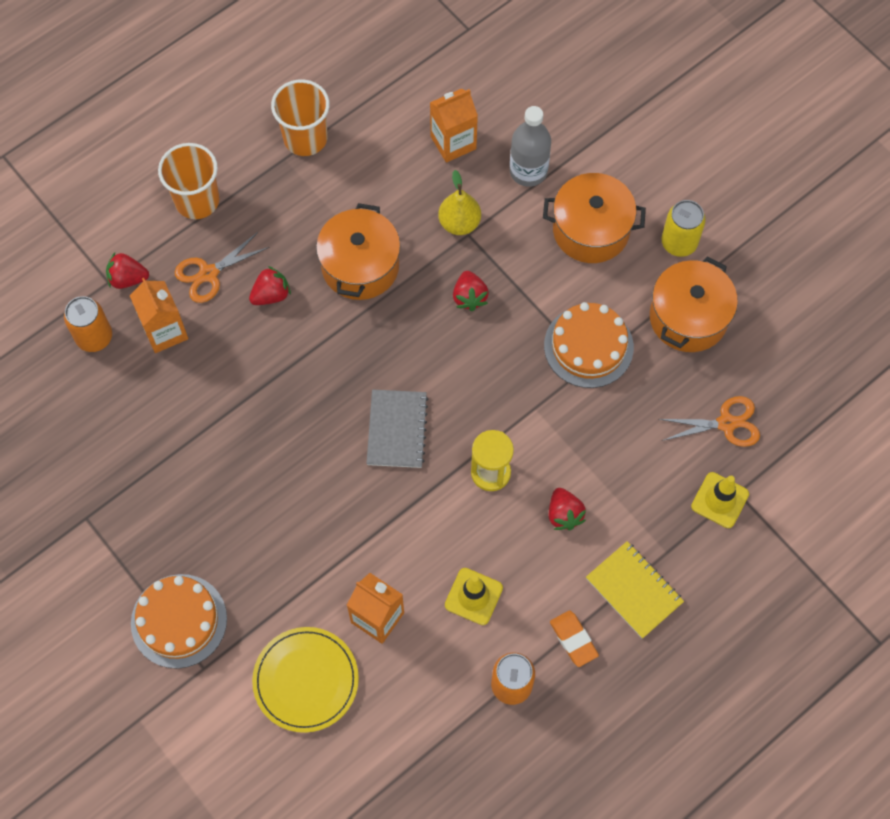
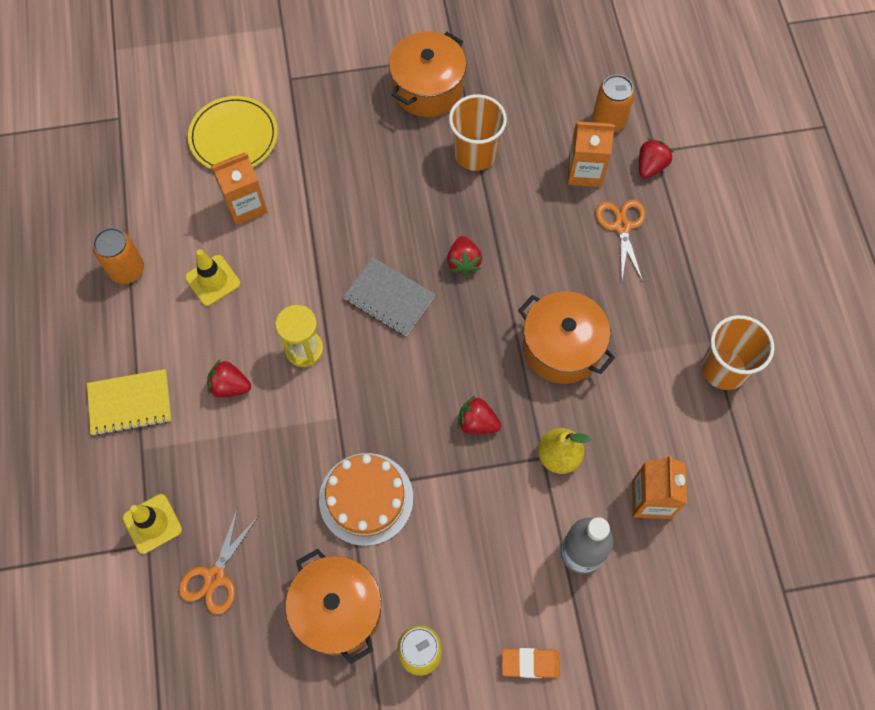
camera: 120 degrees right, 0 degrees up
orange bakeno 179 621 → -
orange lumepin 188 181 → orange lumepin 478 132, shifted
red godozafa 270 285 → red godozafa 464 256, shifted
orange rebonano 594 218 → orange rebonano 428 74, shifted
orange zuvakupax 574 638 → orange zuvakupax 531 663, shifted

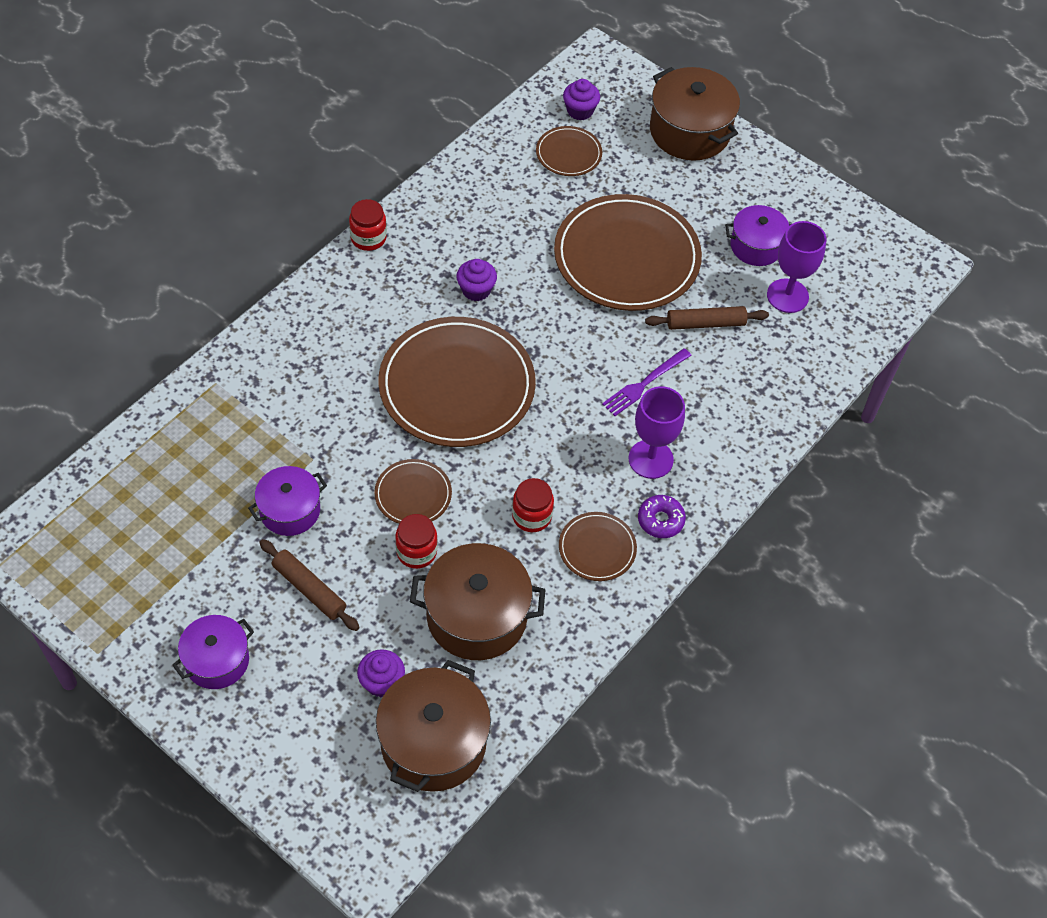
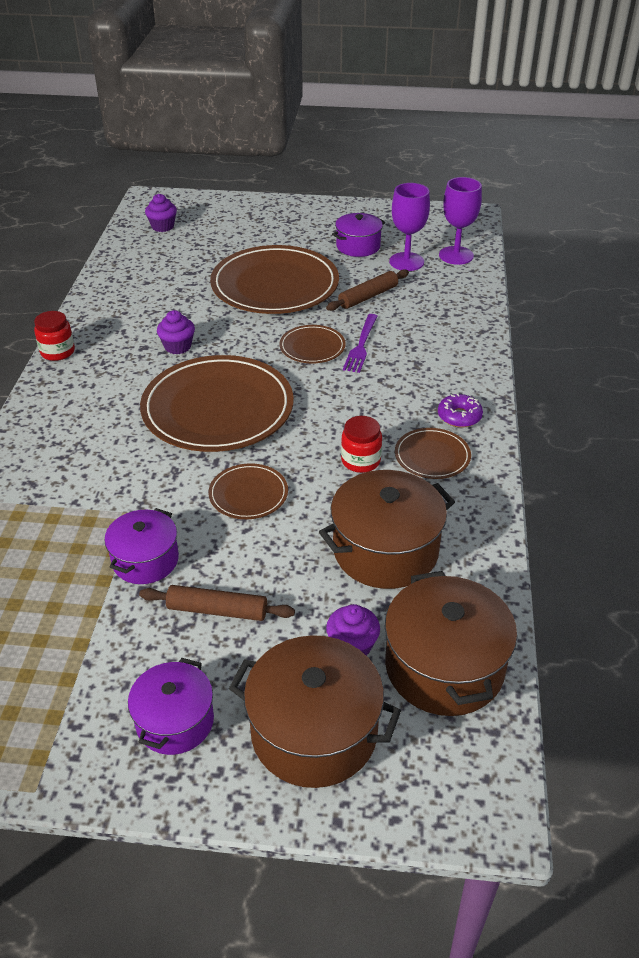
camera: 30 degrees left, 15 degrees down
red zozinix 416 541 → -
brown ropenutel 569 151 → brown ropenutel 313 344, shifted
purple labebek 657 432 → purple labebek 460 221, shifted
brown rebonano 695 114 → brown rebonano 315 711, shifted

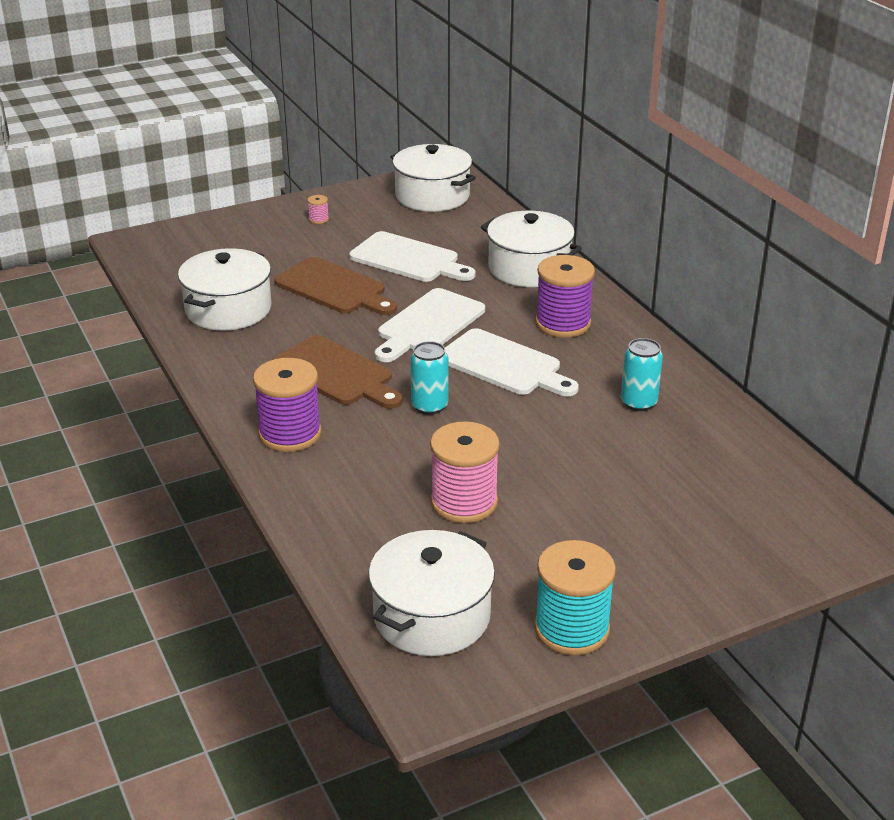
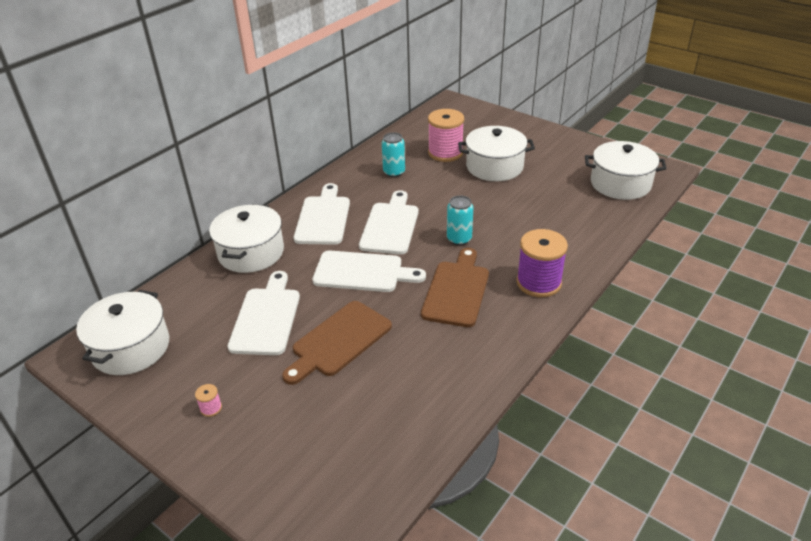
camera: 115 degrees left, 5 degrees up
white rebonano 224 289 → white rebonano 496 153, shifted
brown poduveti 335 286 → brown poduveti 337 343, 150 degrees counterclockwise
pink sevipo 465 472 → pink sevipo 446 135, shifted
turquoise sevipo 575 597 → -
purple sevipo 565 296 → white poduveti 322 214

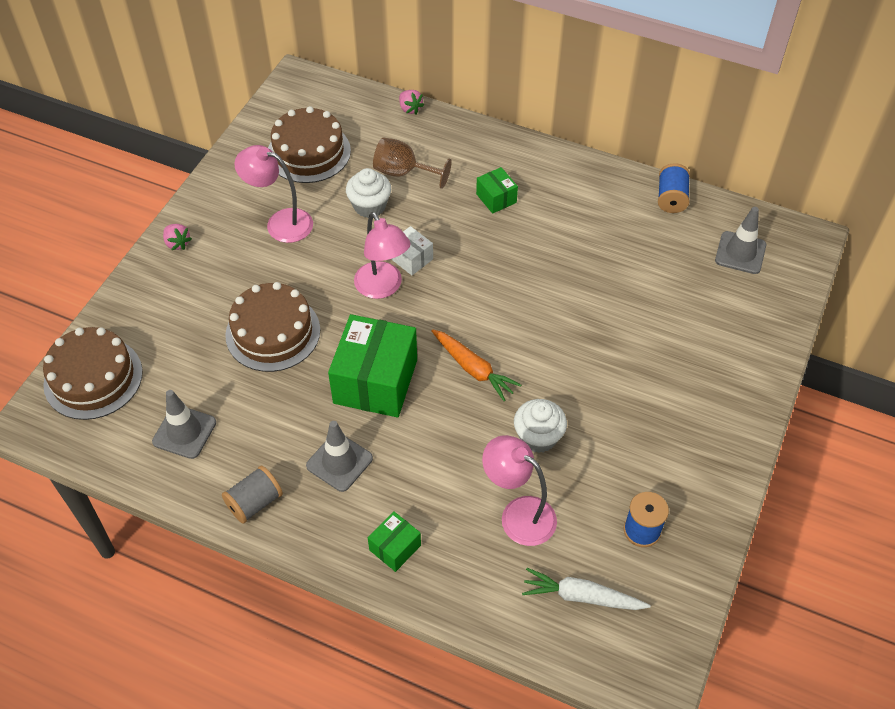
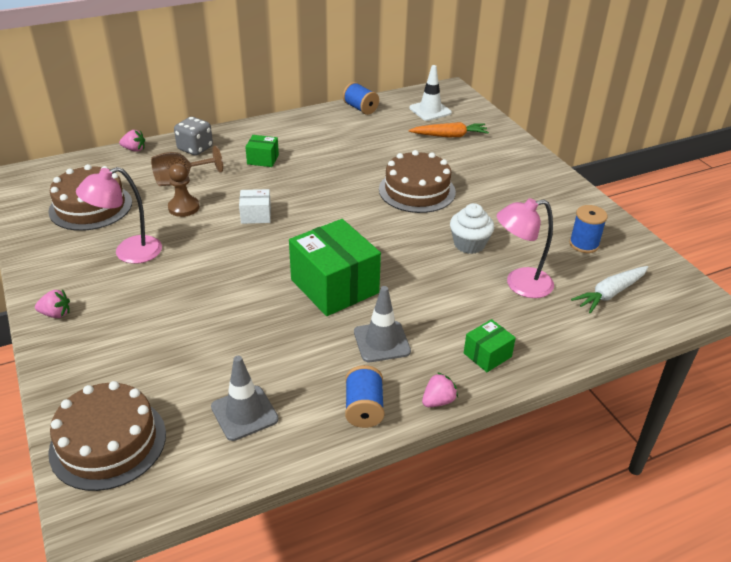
camera: 50 degrees left, 15 degrees down
grey sevipo 252 494 → blue sevipo 364 396
brown bakeno 272 327 → brown bakeno 417 181, shifted
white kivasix 368 193 → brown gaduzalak 183 190
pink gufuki 382 255 → -
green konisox 394 541 → green konisox 490 345, 60 degrees clockwise
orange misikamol 476 365 → orange misikamol 449 129, shifted
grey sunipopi 740 240 → white sunipopi 430 93
- → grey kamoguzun 193 136
- → pink godozafa 440 389

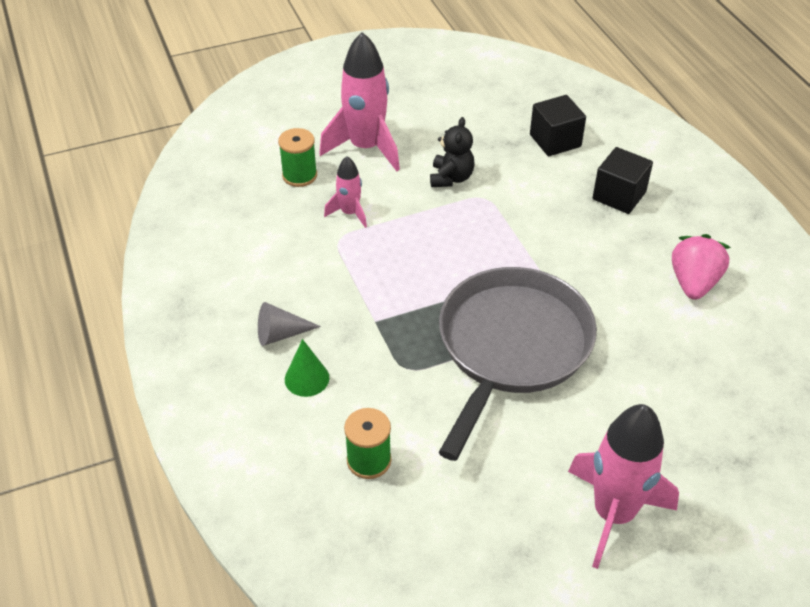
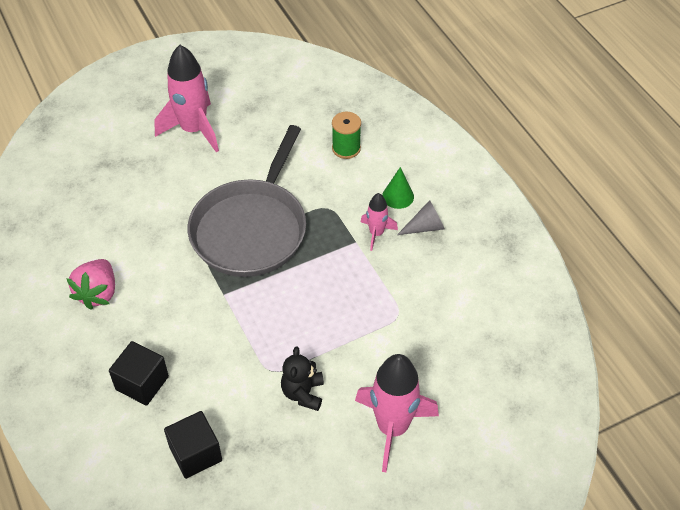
camera: 175 degrees right, 5 degrees up
green sevipo 297 157 → -
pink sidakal 345 192 → pink sidakal 379 222, shifted

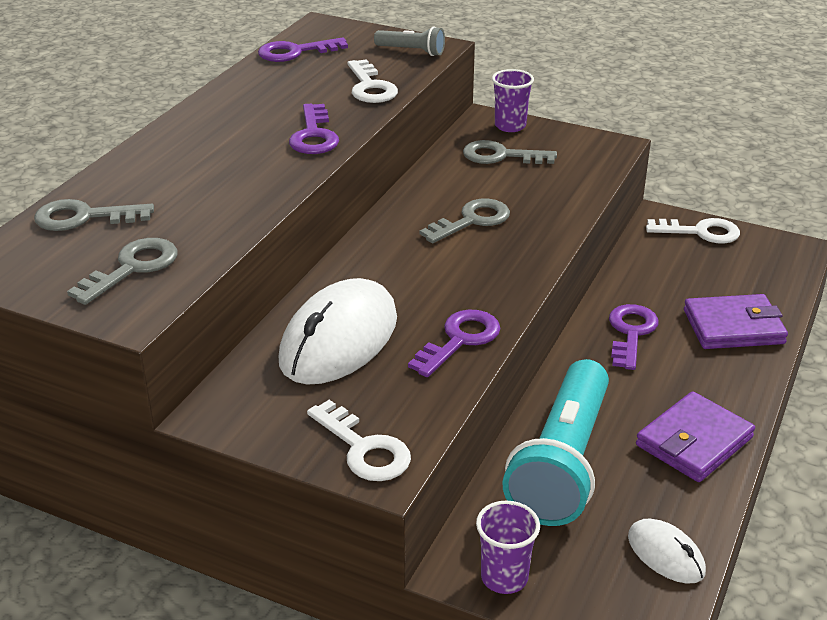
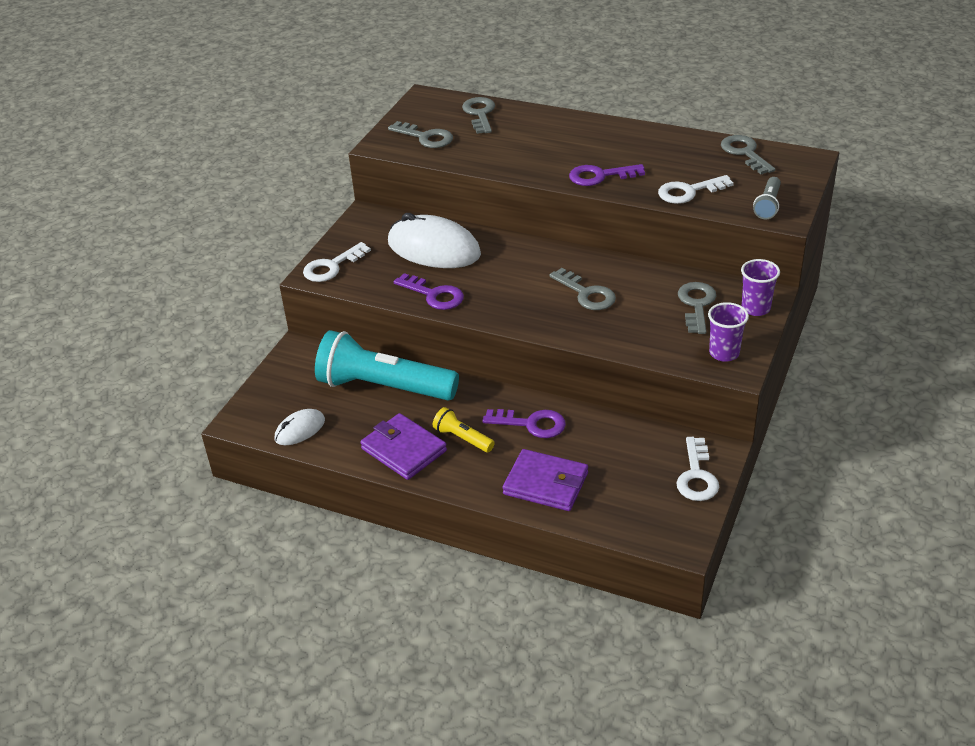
camera: 90 degrees right, 5 degrees up
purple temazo 303 49 → grey temazo 748 154
purple lumepin 508 547 → purple lumepin 728 332, shifted
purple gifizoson 736 321 → purple gifizoson 545 480, 60 degrees counterclockwise
- → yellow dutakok 464 429

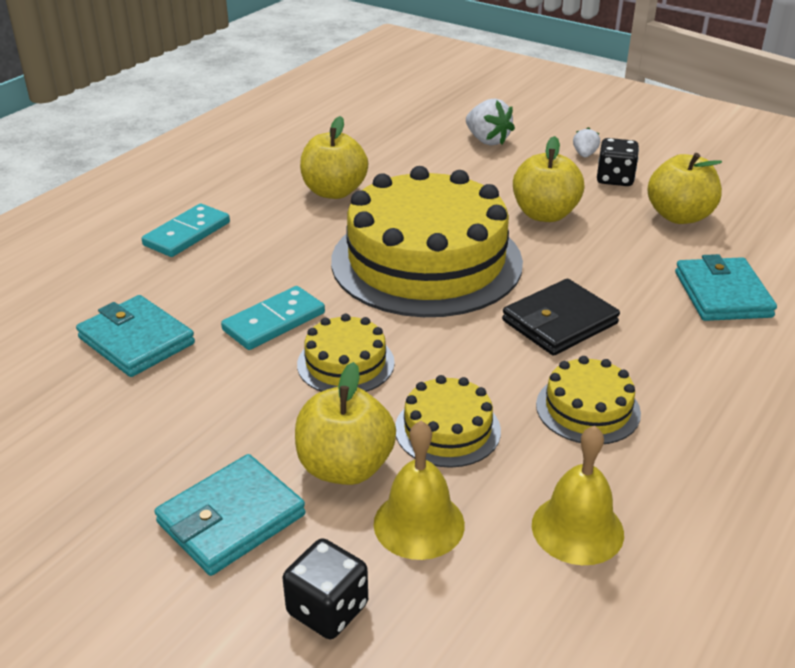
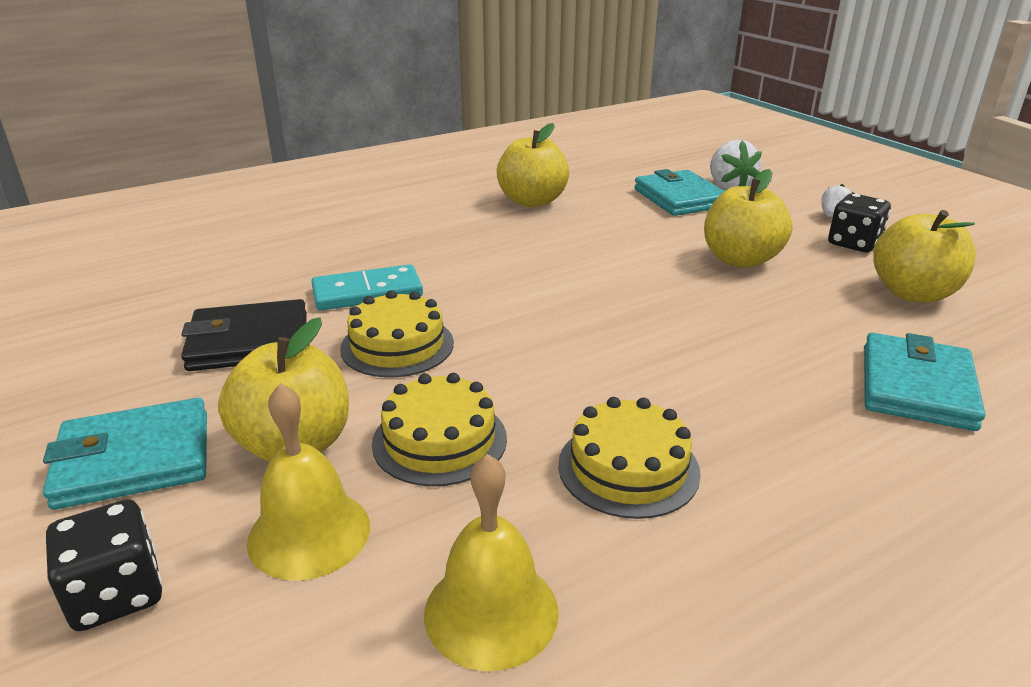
camera: 25 degrees right, 5 degrees down
turquoise gifizoson 135 336 → turquoise gifizoson 679 192, shifted
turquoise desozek 186 230 → -
yellow bakeno 427 241 → -
black gifizoson 561 317 → black gifizoson 244 335, shifted

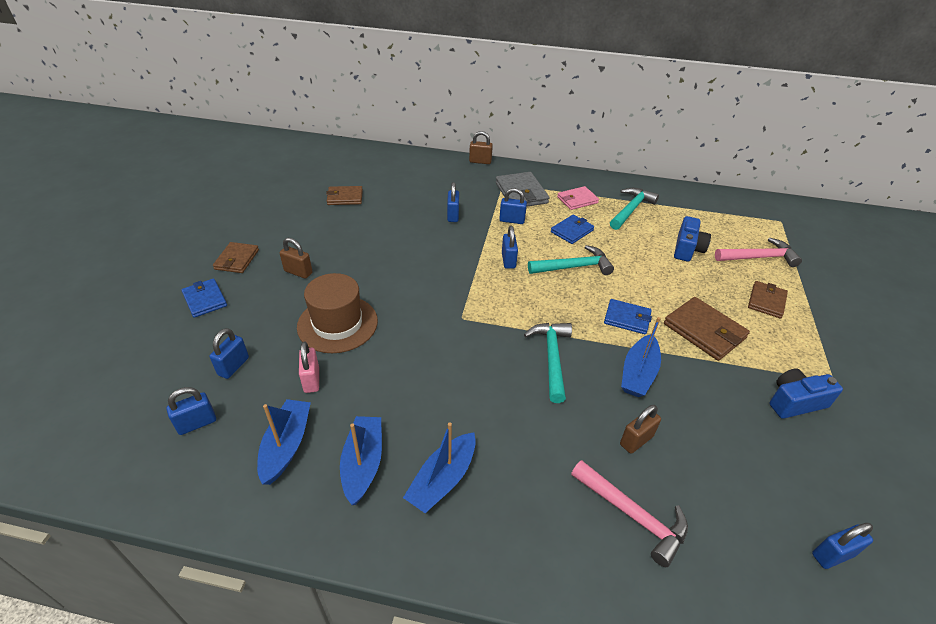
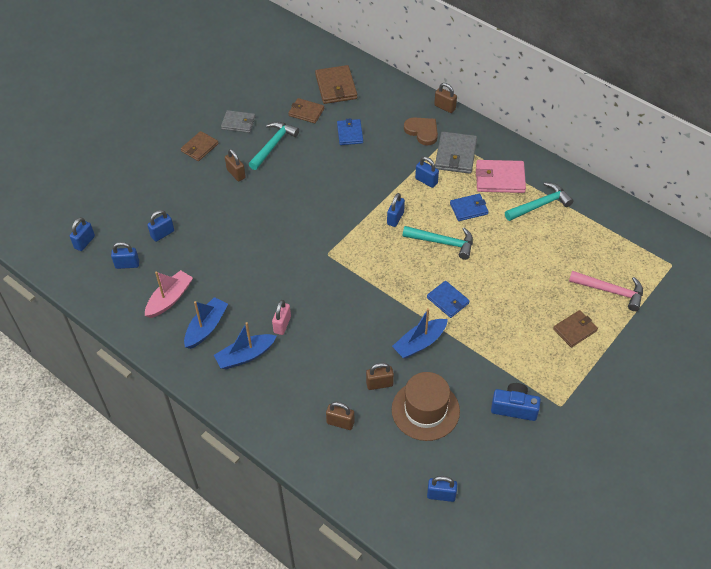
camera: 30 degrees right, 10 degrees up
blue gifizoson 204 298 → blue gifizoson 350 131, shifted
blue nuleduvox 284 442 → pink nuleduvox 169 294
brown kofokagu 337 313 → brown kofokagu 426 406, shifted
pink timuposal 309 367 → pink timuposal 281 317, shifted
blue timuposal 453 202 → blue timuposal 82 234, shifted
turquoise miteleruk 548 363 → turquoise miteleruk 274 146, shifted
pink gifizoson 578 198 → pink gifizoson 501 176, x1.52
pink miteleruk 629 513 → brown timuposal 340 416
brown gifizoson 707 329 → brown gifizoson 336 84, shifted
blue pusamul 692 239 → -
- → grey gifizoson 238 121
- → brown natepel 421 131

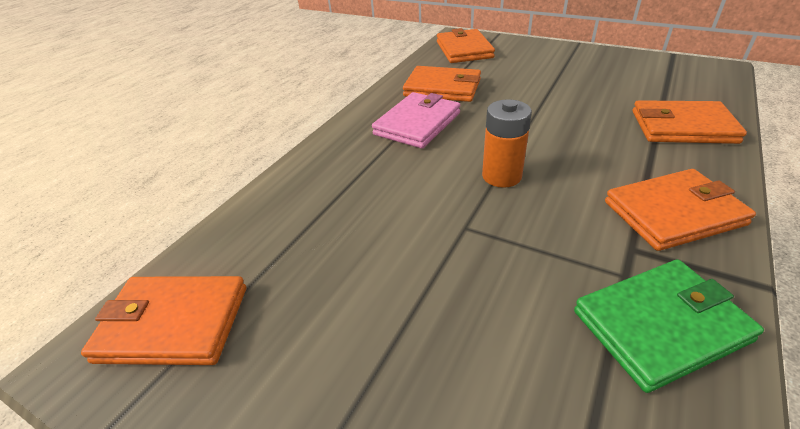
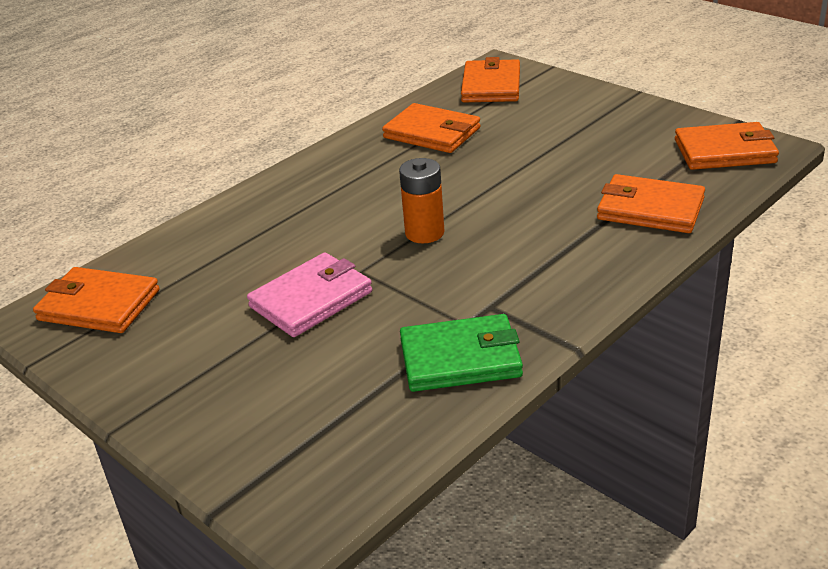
camera: 15 degrees right, 5 degrees down
pink gifizoson 416 120 → pink gifizoson 309 294, shifted
orange gifizoson 680 210 → orange gifizoson 727 146, shifted

